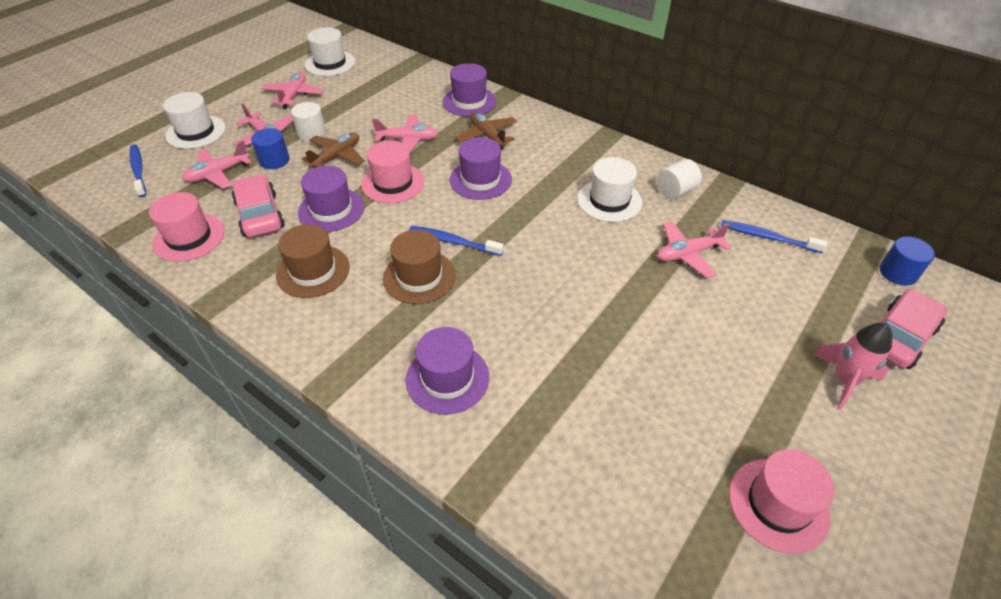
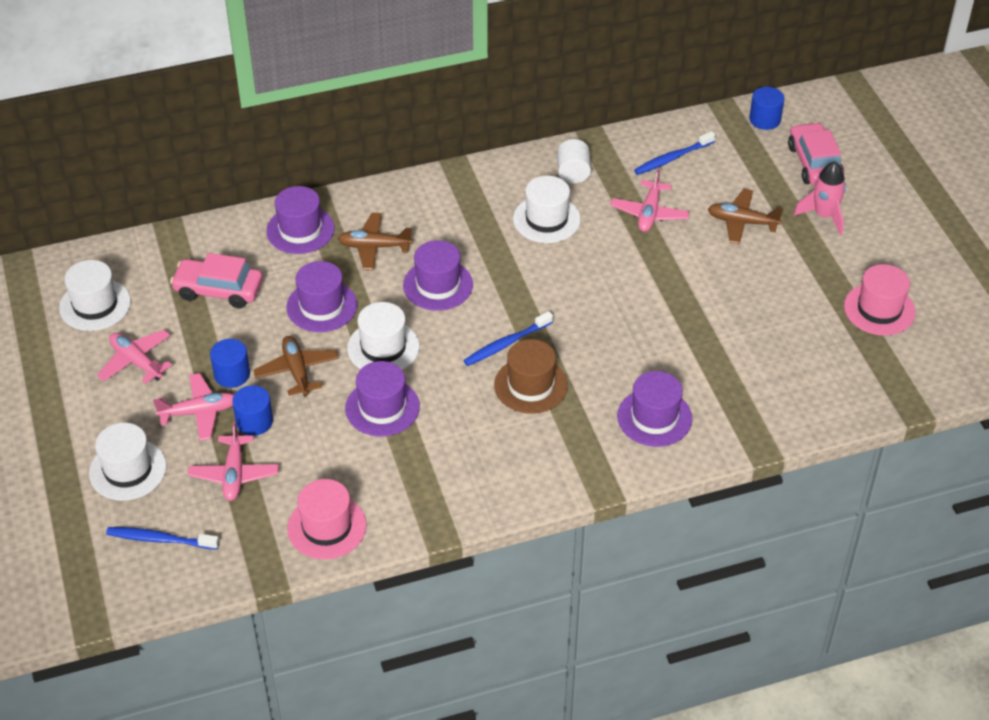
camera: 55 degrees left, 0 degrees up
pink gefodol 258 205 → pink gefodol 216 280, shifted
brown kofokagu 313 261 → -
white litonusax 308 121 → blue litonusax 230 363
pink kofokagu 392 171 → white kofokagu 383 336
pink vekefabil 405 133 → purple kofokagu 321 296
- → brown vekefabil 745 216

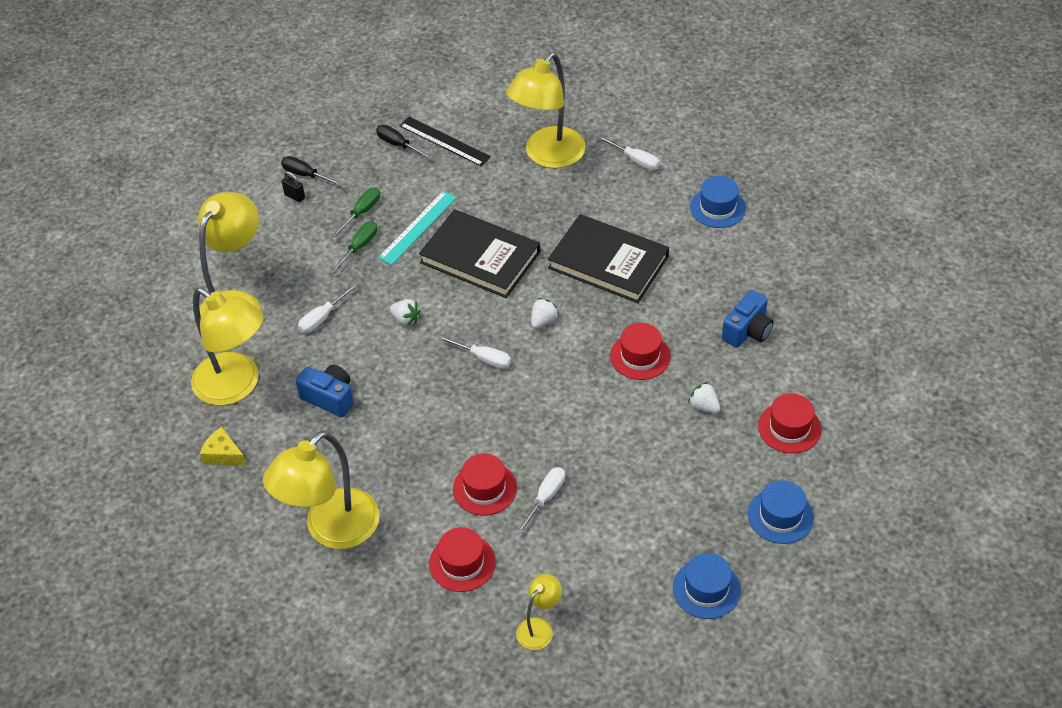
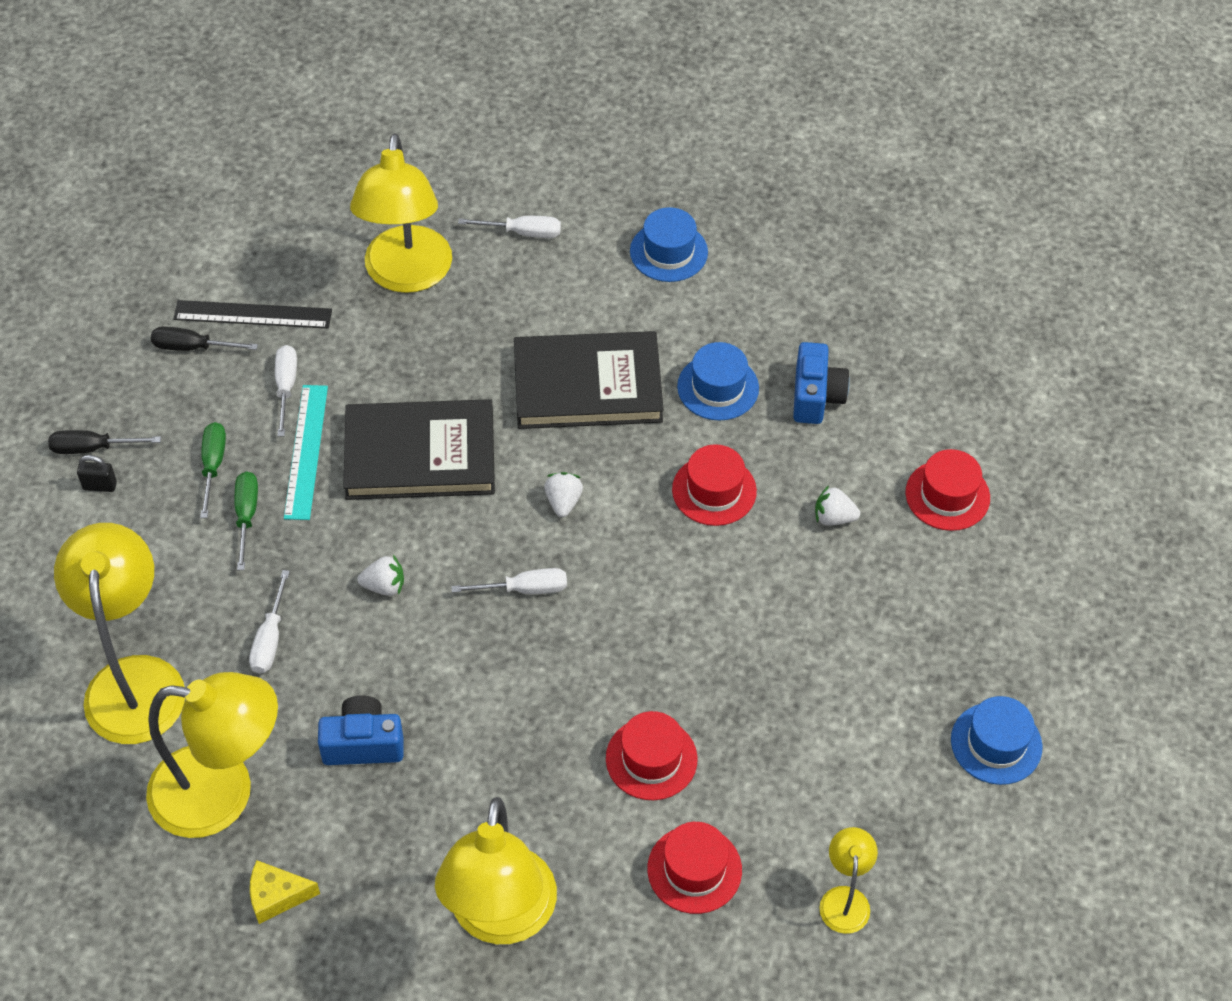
camera: 35 degrees left, 5 degrees up
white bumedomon 540 501 → white bumedomon 286 391, shifted
blue kofokagu 781 512 → blue kofokagu 718 381, shifted

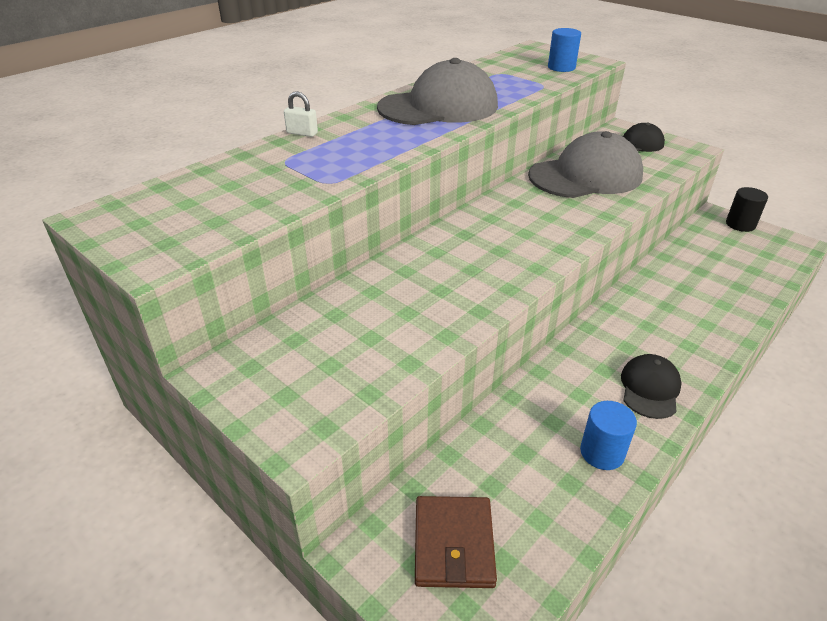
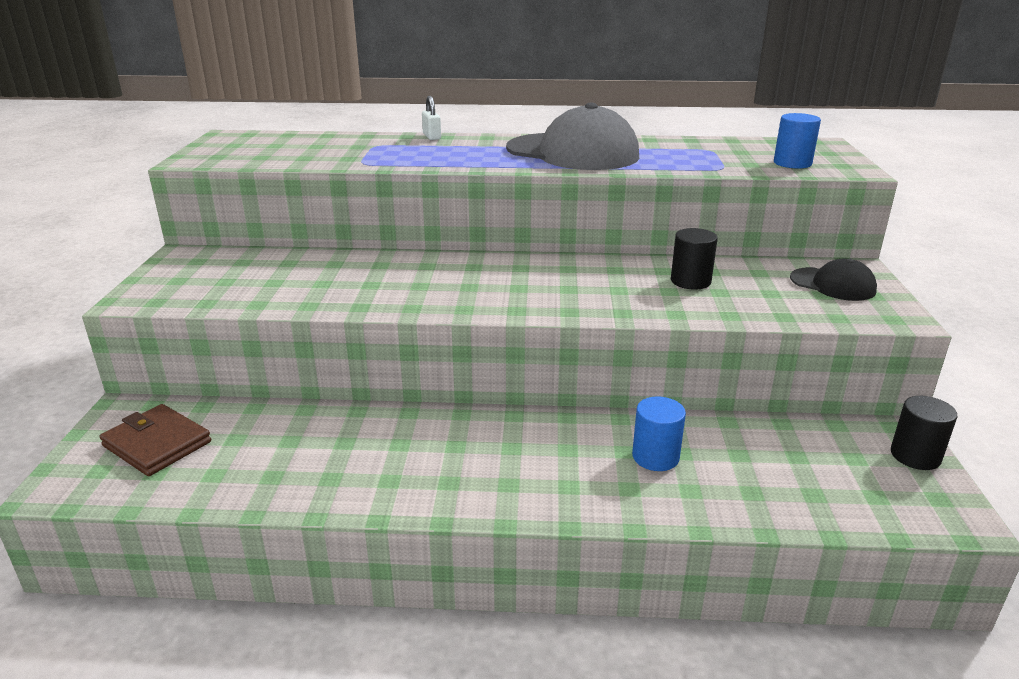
camera: 50 degrees right, 10 degrees down
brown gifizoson 456 542 → brown gifizoson 155 440, 75 degrees clockwise
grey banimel 585 164 → black litonusax 694 258
blue litonusax 608 435 → blue litonusax 659 434, shifted
black banimel 651 386 → -

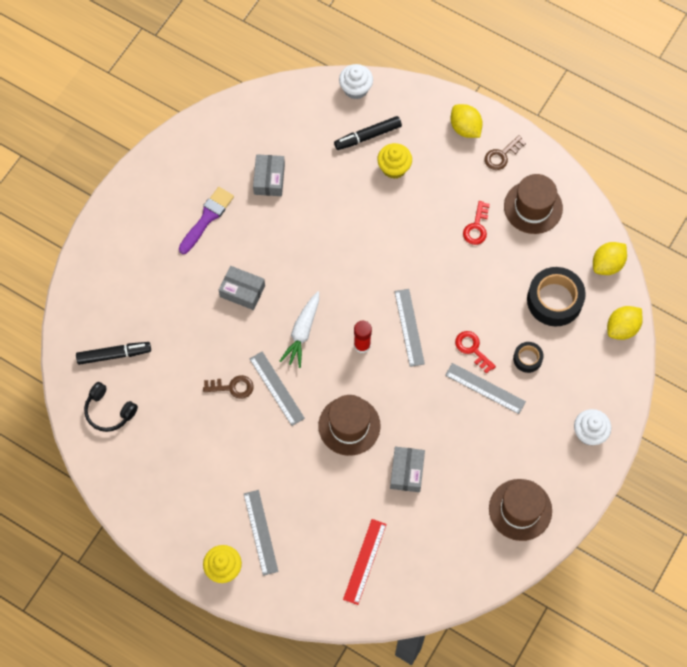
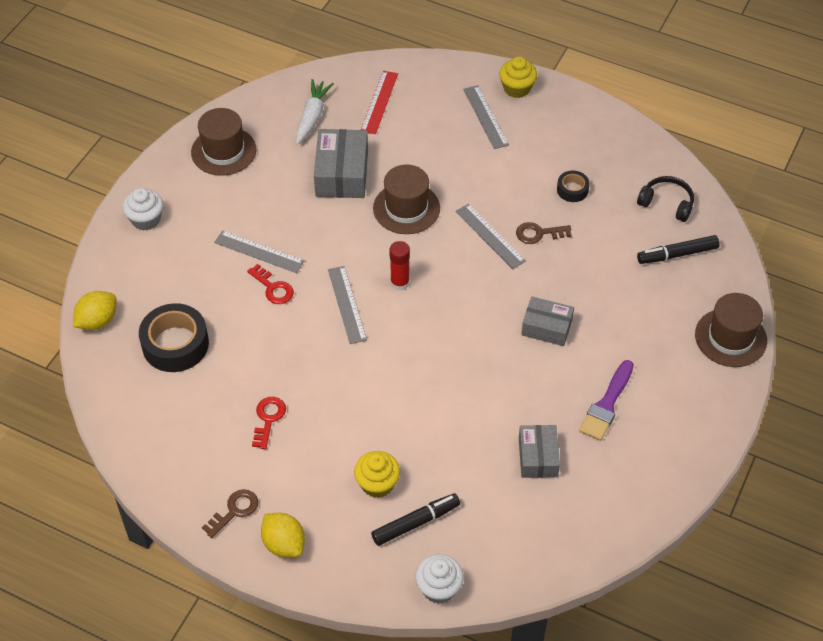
camera: 175 degrees right, 15 degrees down
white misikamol 299 329 → white misikamol 315 111, shifted
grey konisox 407 469 → grey konisox 341 163, x1.54
brown kofokagu 533 204 → brown kofokagu 731 330, shifted
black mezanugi 528 357 → black mezanugi 573 186, shifted
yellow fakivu 610 258 → -

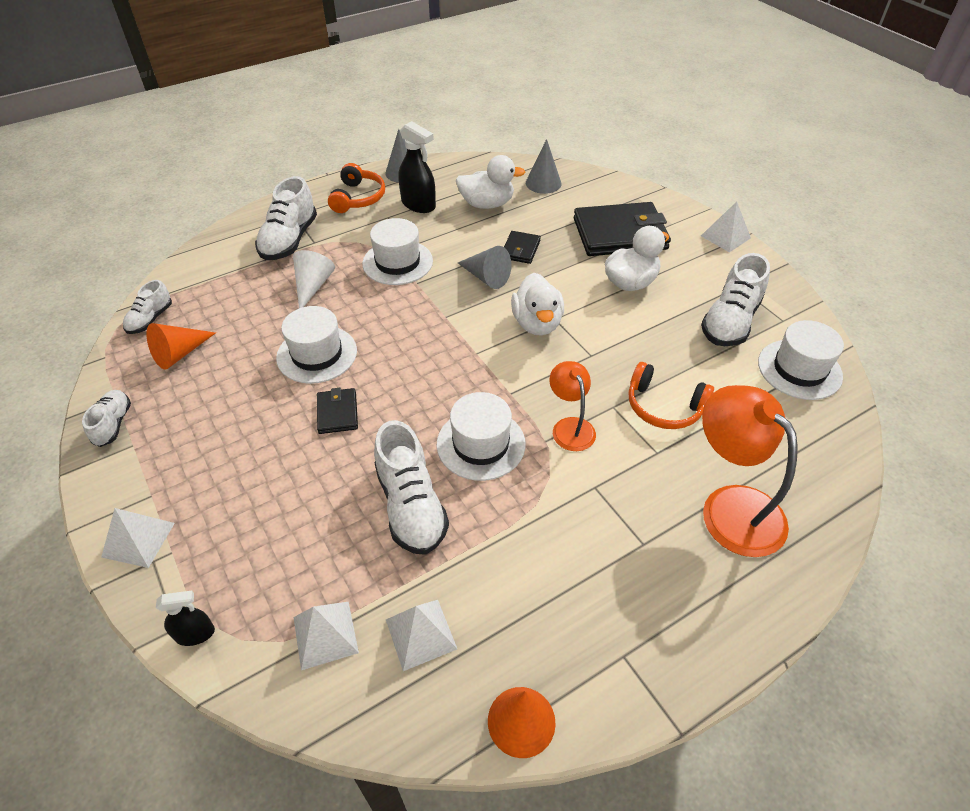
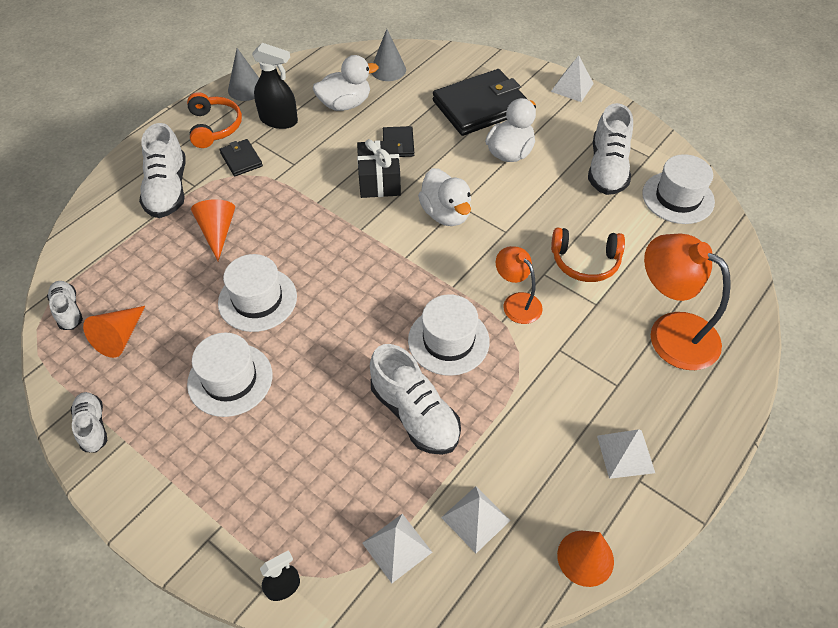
camera: 20 degrees left, 5 degrees up
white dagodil 138 538 → white dagodil 626 454, shifted
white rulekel 147 307 → white rulekel 65 305, 150 degrees clockwise
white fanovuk 314 279 → orange fanovuk 213 230
black gifizoson 337 411 → black gifizoson 241 158, shifted
white kofokagu 397 251 → white kofokagu 229 375, shifted
grey fanovuk 484 267 → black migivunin 379 168

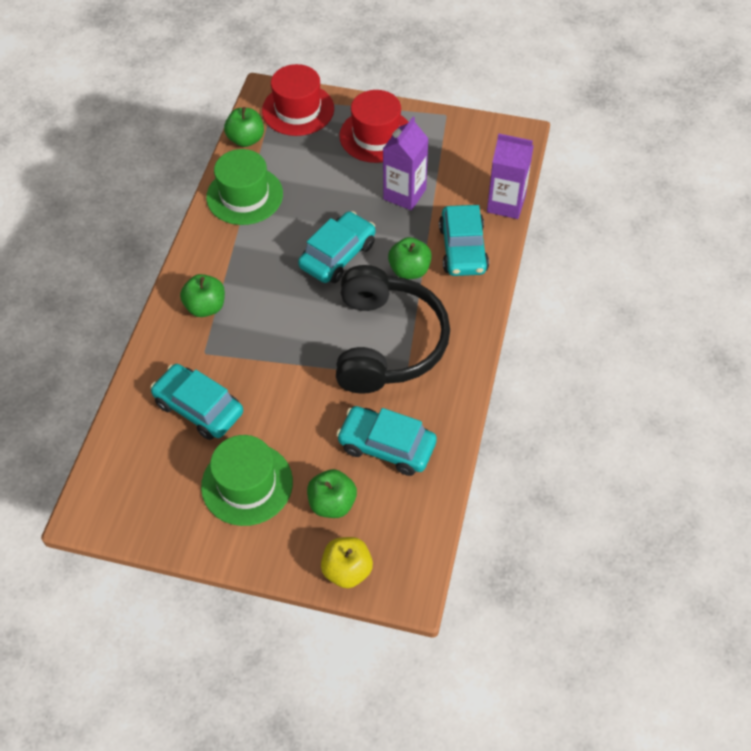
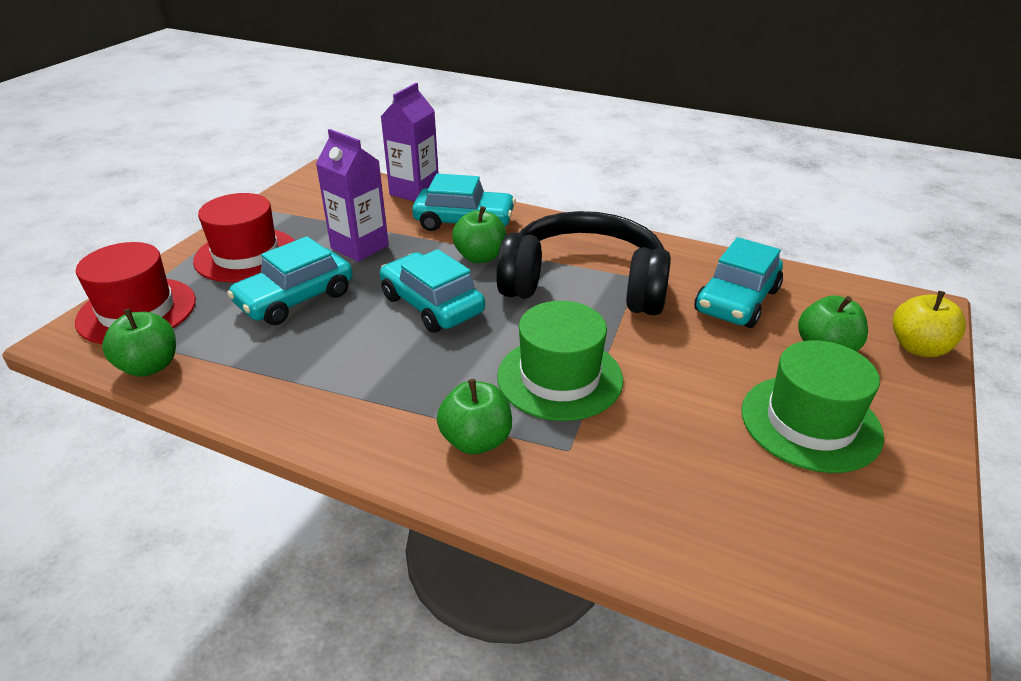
camera: 80 degrees left, 20 degrees down
turquoise gefodol 197 402 → turquoise gefodol 290 280, shifted
green kofokagu 244 187 → green kofokagu 560 361, shifted

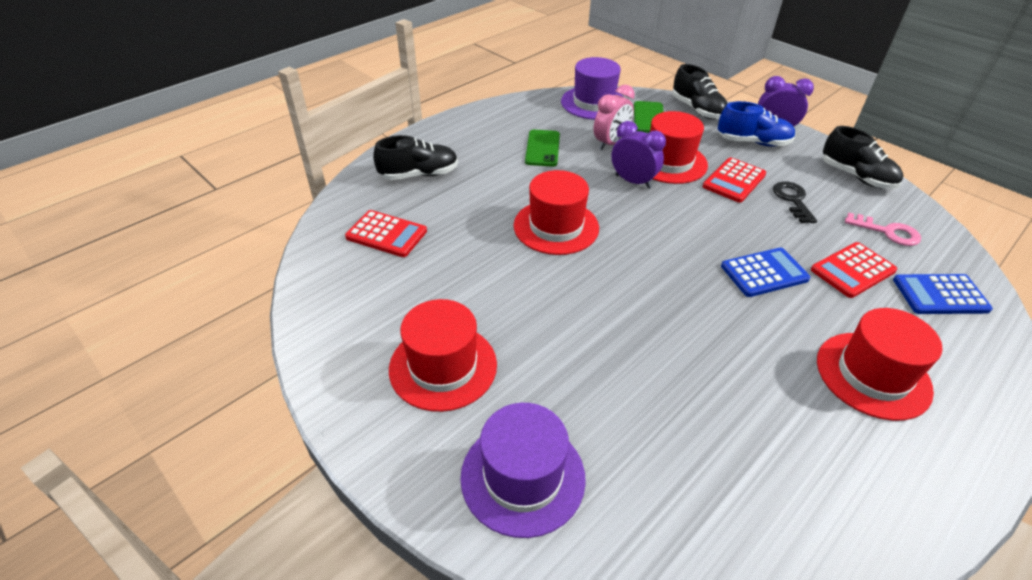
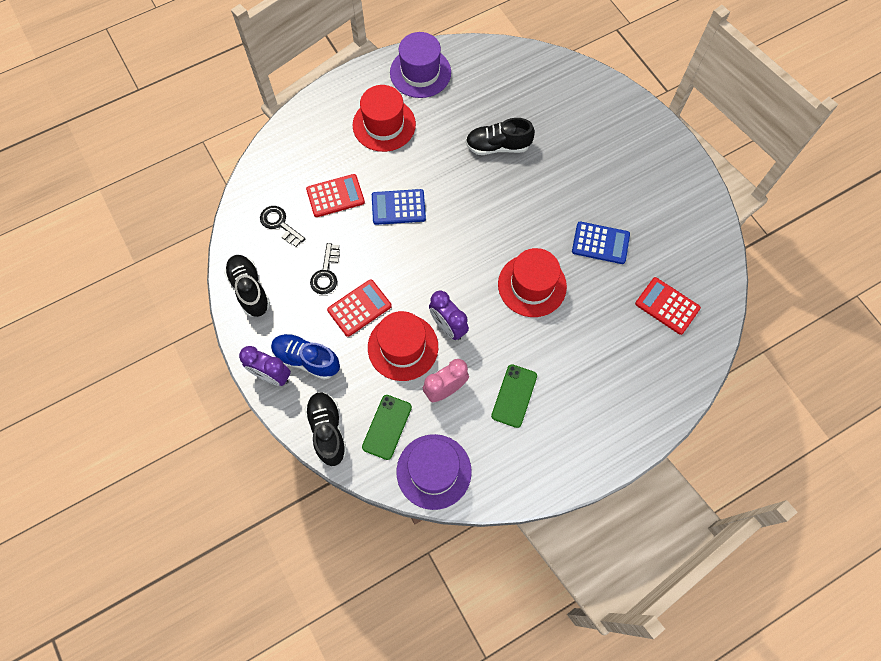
camera: 165 degrees left, 25 degrees up
black rulekel 415 157 → black rulekel 500 136, shifted
red kofokagu 443 355 → -
purple kofokagu 523 470 → purple kofokagu 420 65, shifted
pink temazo 883 229 → black temazo 282 226
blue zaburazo 943 294 → blue zaburazo 601 243, shifted

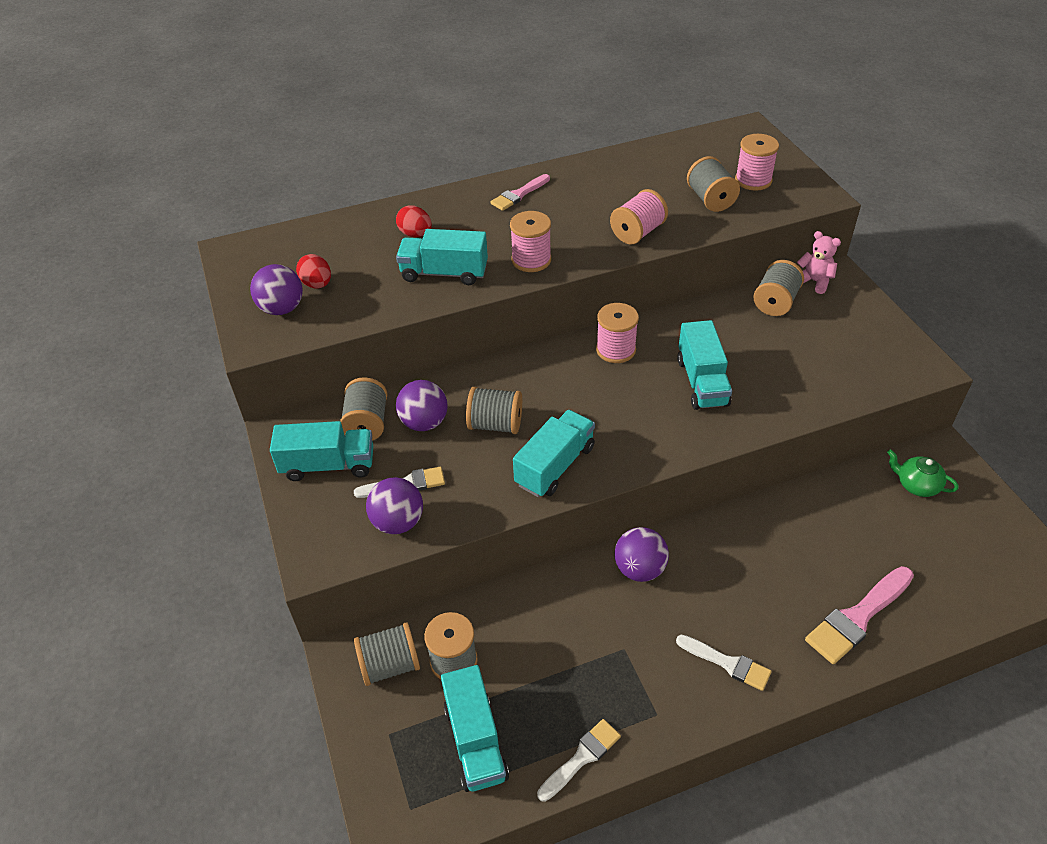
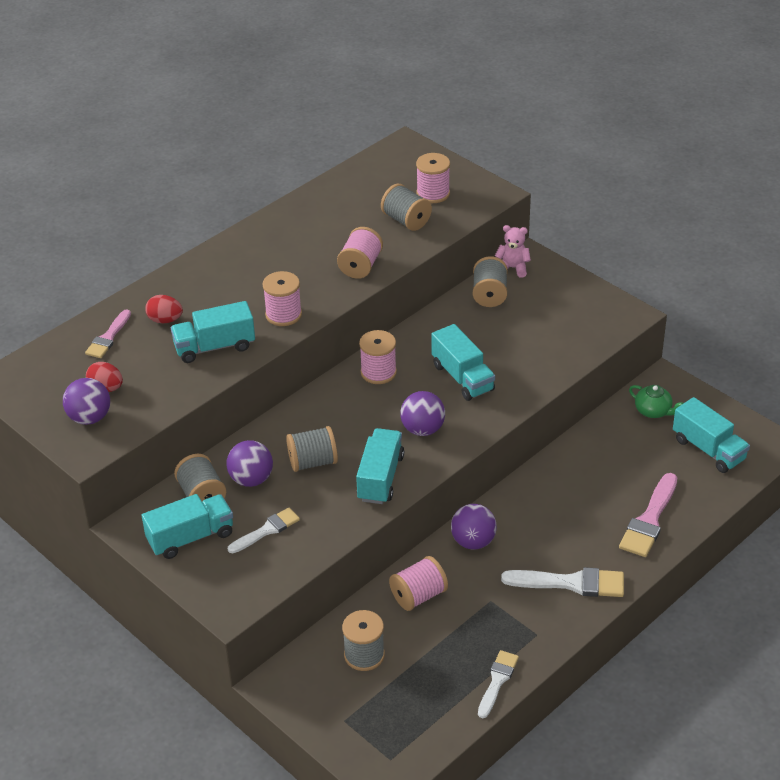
camera: 25 degrees left, 5 degrees down
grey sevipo 387 654 → -
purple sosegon 394 505 → purple sosegon 422 413, shifted
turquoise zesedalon 475 728 → turquoise zesedalon 711 435, shifted
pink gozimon 520 192 → pink gozimon 108 333, shifted
white gozimon 723 663 → white gozimon 562 582, x1.55
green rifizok 923 473 → green rifizok 656 401, 150 degrees counterclockwise
- → pink sevipo 418 583

